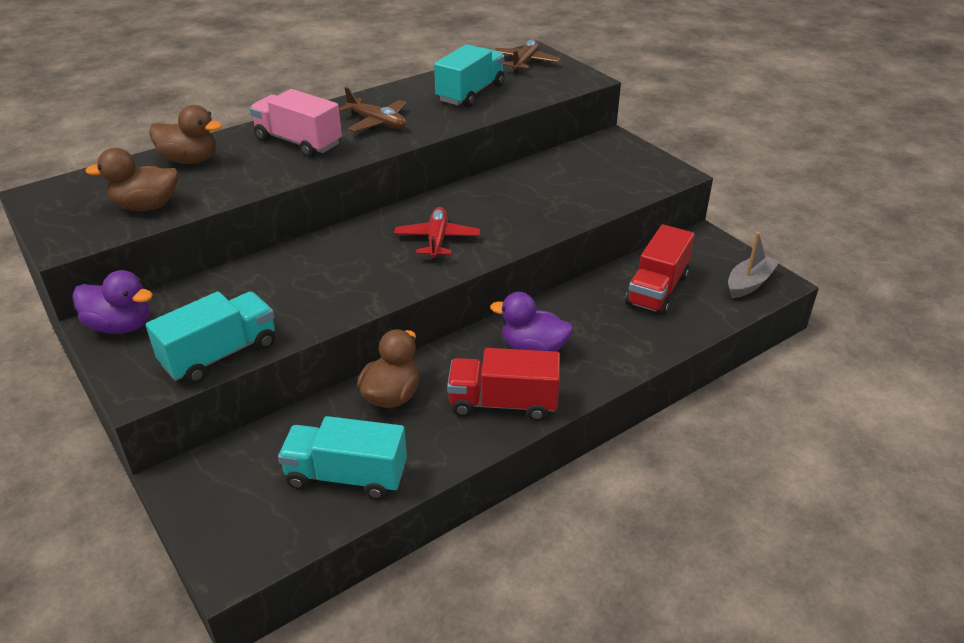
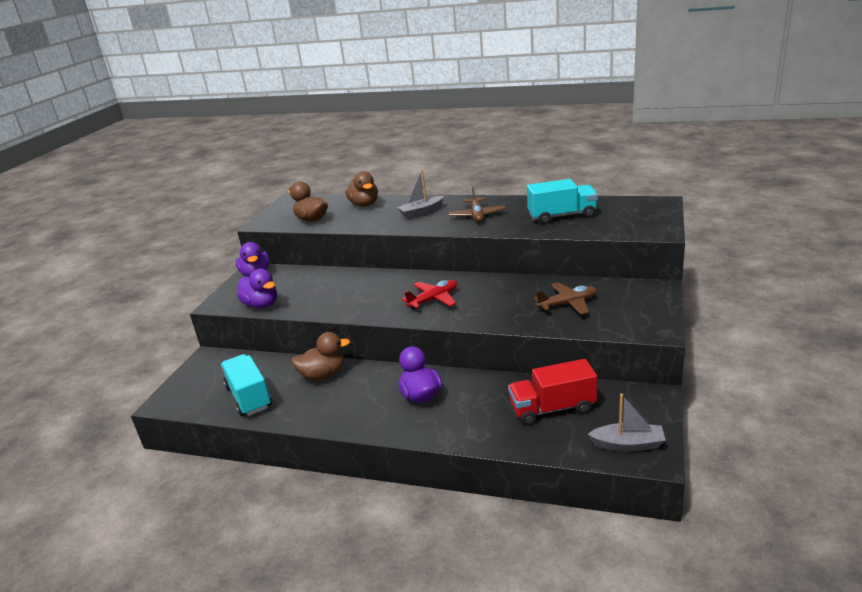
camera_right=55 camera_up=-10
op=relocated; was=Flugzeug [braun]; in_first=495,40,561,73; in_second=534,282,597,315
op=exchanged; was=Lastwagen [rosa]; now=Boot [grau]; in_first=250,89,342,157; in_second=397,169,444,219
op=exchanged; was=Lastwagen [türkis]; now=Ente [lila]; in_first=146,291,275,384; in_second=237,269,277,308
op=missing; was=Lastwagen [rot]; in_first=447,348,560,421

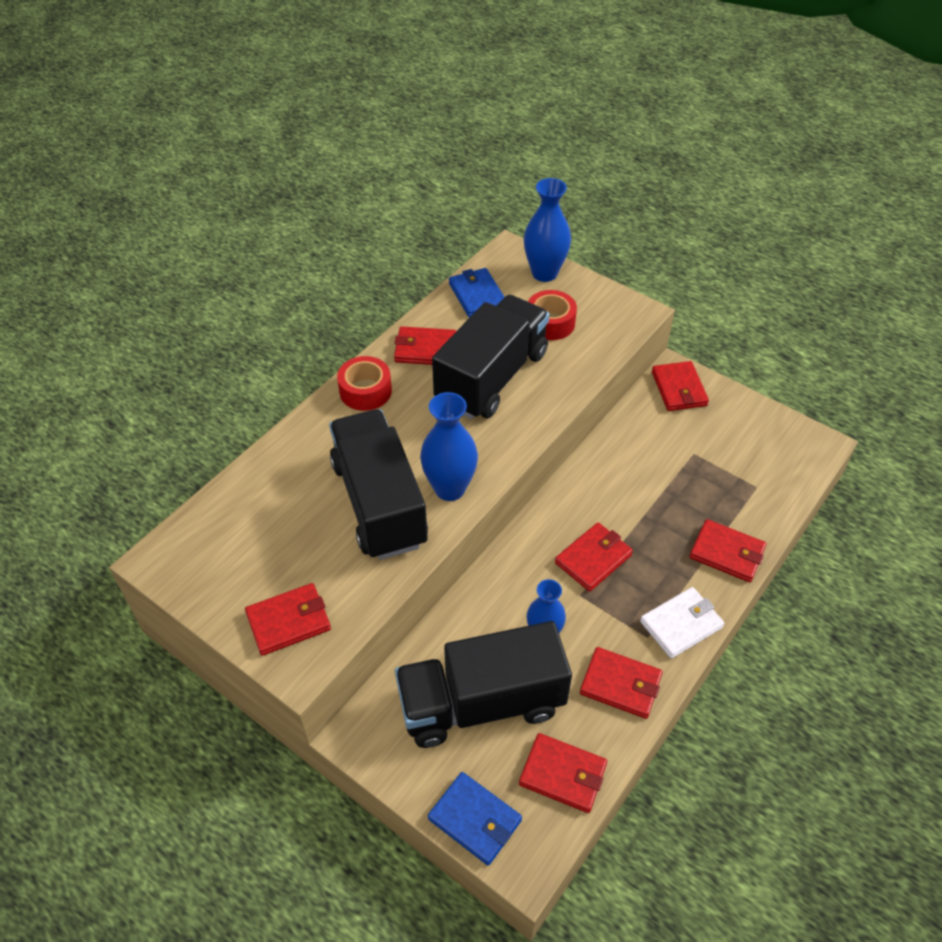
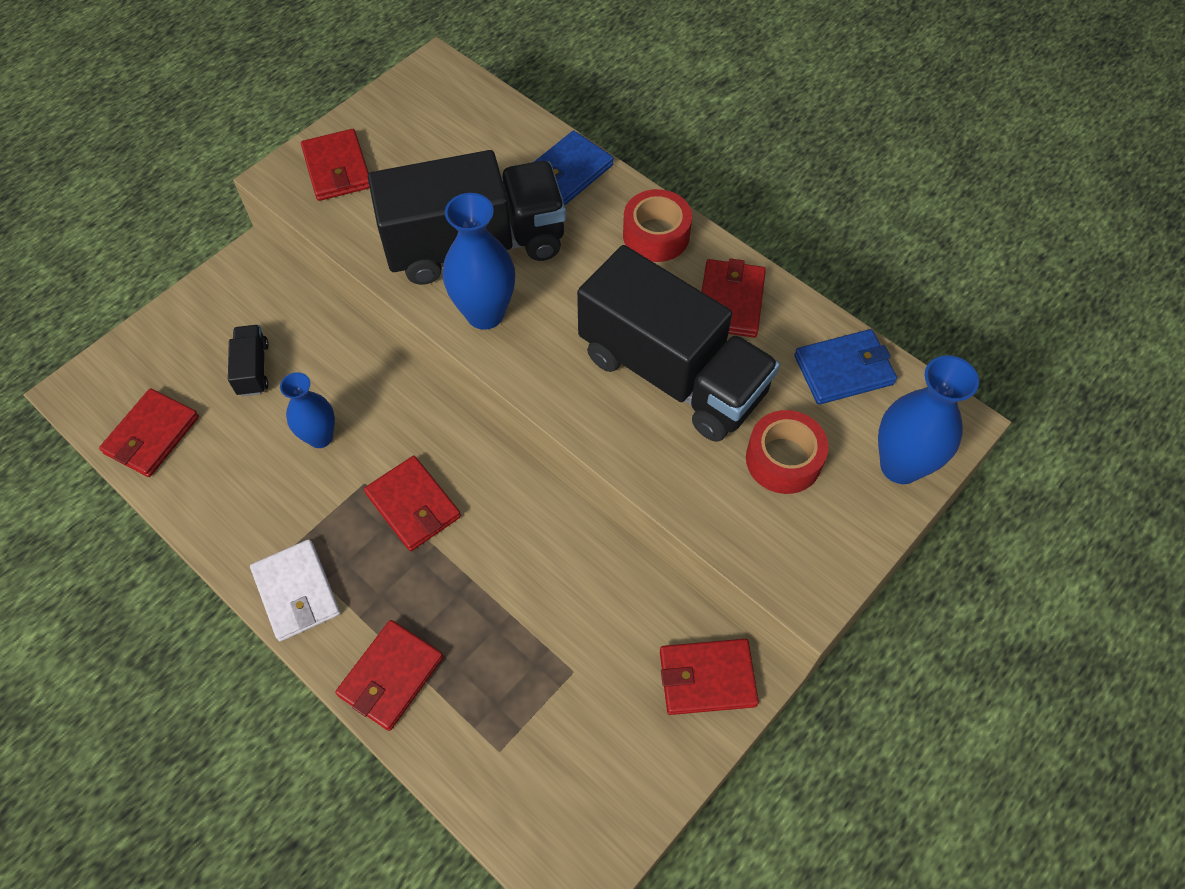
camera_right=95 camera_up=10
op=size; was=Lastwagen [schwarz]; in_first=395,621,572,748; in_second=228,325,269,396; ratio=0.41
op=missing; was=Geldbörse [rot]; in_first=580,647,663,719
op=relocated; was=Geldbörse [blau]; in_first=428,772,522,866; in_second=534,131,614,205

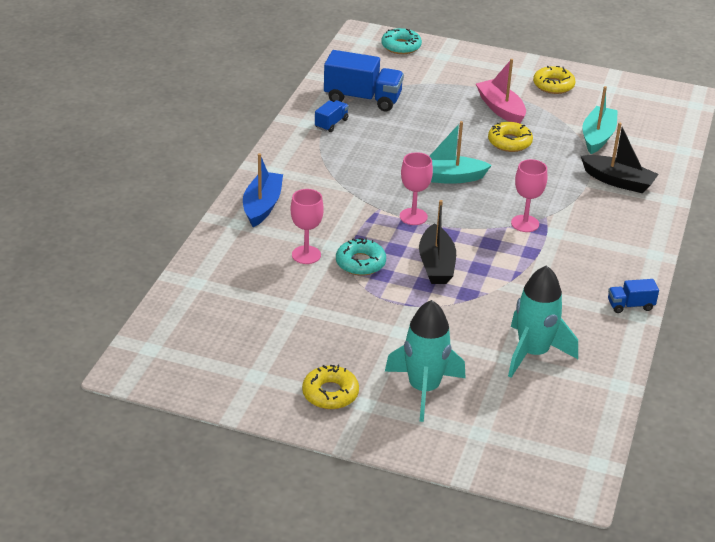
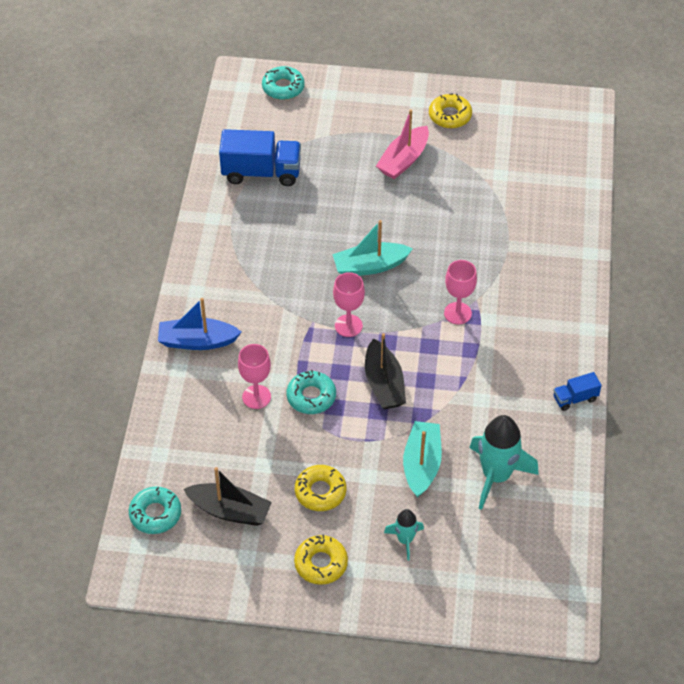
camera_right=-10 camera_up=15
op=spun; was=Boot [rosa]; in_first=476,59,526,123; in_second=376,110,429,179; clockwise=-105
op=relocated; was=Boot [türkis]; in_first=582,86,618,154; in_second=403,421,442,498
op=missing; was=Lastwagen [blau]; in_first=315,100,349,132
op=relocated; was=Donut [gelb]; in_first=488,122,533,152; in_second=295,465,346,511
op=relocated; was=Boot [schwarz]; in_first=581,122,659,193; in_second=183,467,272,526
op=spun; was=Boot [blau]; in_first=243,153,283,227; in_second=158,298,242,350; clockwise=-90
op=size; was=Rakete [türkis]; in_first=385,300,466,422; in_second=384,509,424,560; ratio=0.53
op=appeared; now=Donut [türkis]; in_second=129,487,181,534

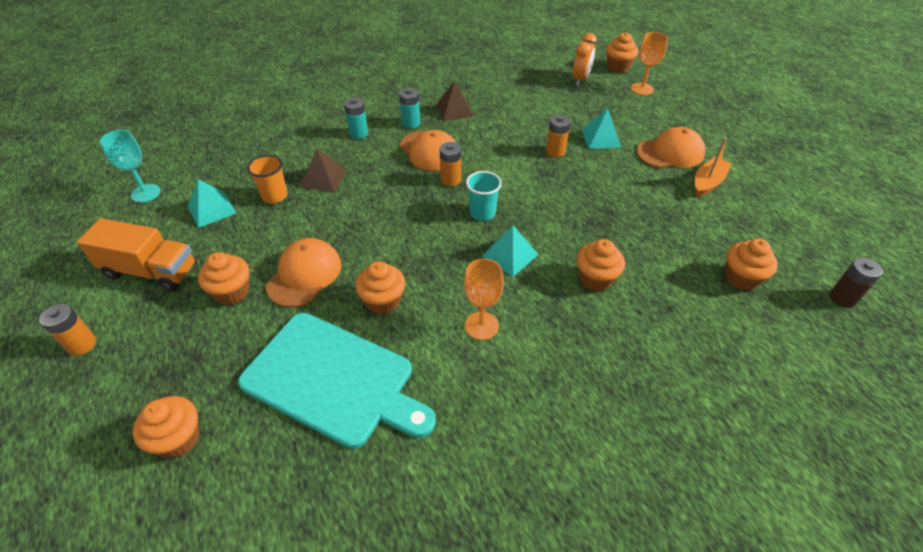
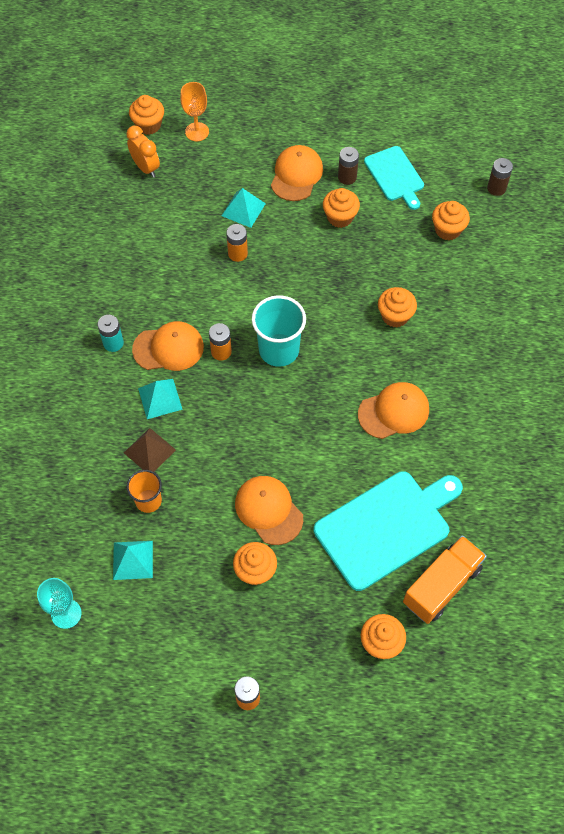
camera_right=-60 camera_up=15
op=missing; was=Pyramide [braun]; in_first=437,81,474,121
op=missing; was=Batterie [türkis]; in_first=344,97,368,139
op=exchanged; was=Boot [orange]; now=Batterie [braun]; in_first=695,137,732,197; in_second=338,147,359,185
op=size; was=Becher [türkis]; in_first=466,171,502,221; in_second=252,295,306,367; ratio=1.63
op=relocated; was=Lastwagen [orange]; in_first=77,218,196,291; in_second=403,535,487,624
op=relocated; was=Pyramide [türkis]; in_first=482,225,539,277; in_second=138,379,183,419
op=exchanged; was=Kelch [orange]; now=Kappe [orange]; in_first=464,258,504,340; in_second=358,382,429,439
op=relocated; was=Muffin [orange]; in_first=355,261,405,315; in_second=323,188,360,228
op=appeared; now=Schneidebrett [türkis]; in_second=364,146,424,210

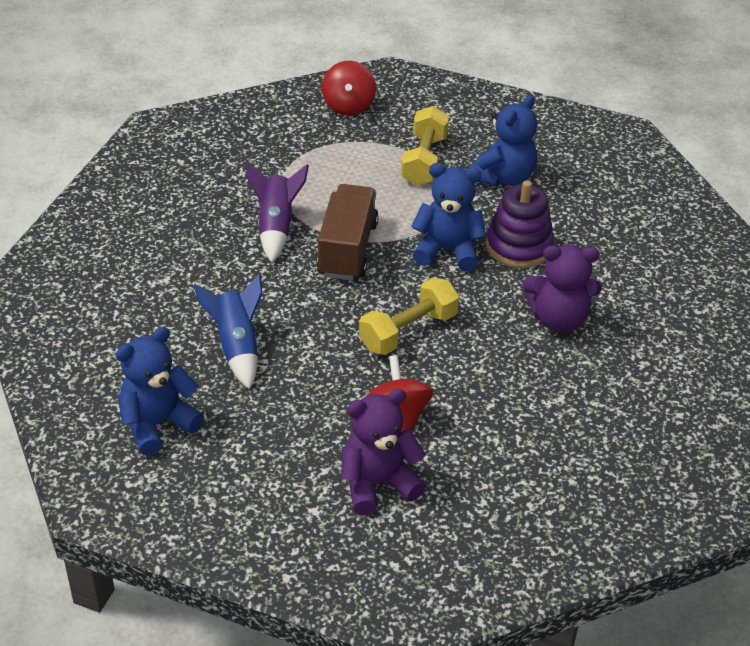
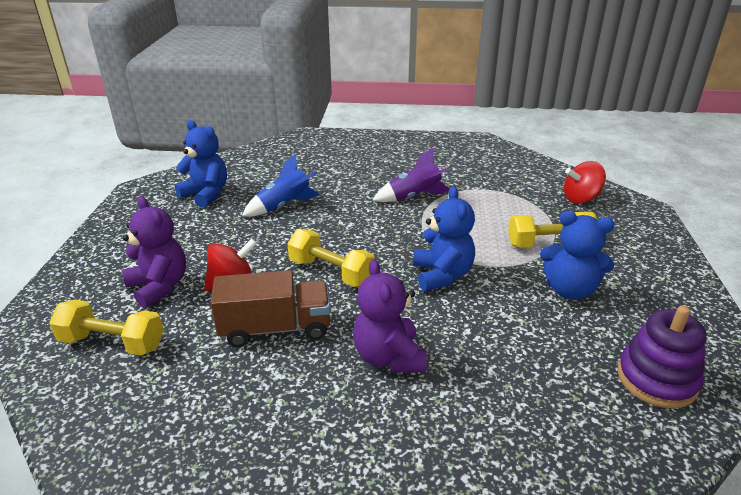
camera_right=75 camera_up=-10
op=relocated; was=Stapelspielzeug [lila]; in_first=486,180,554,268; in_second=617,306,707,409
op=relocated; was=Lastwagen [braun]; in_first=317,184,379,281; in_second=211,270,330,347
op=appeared; now=Hantel [gelb]; in_second=49,300,164,356

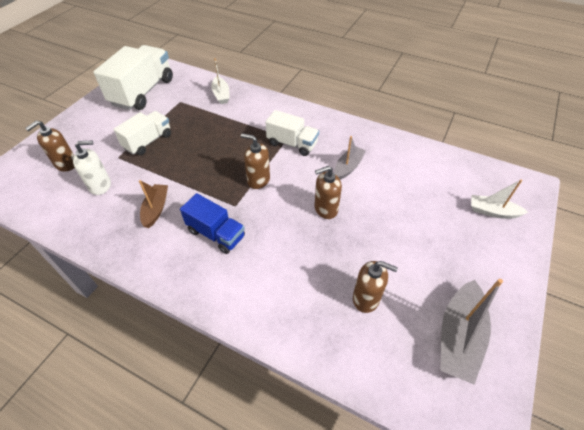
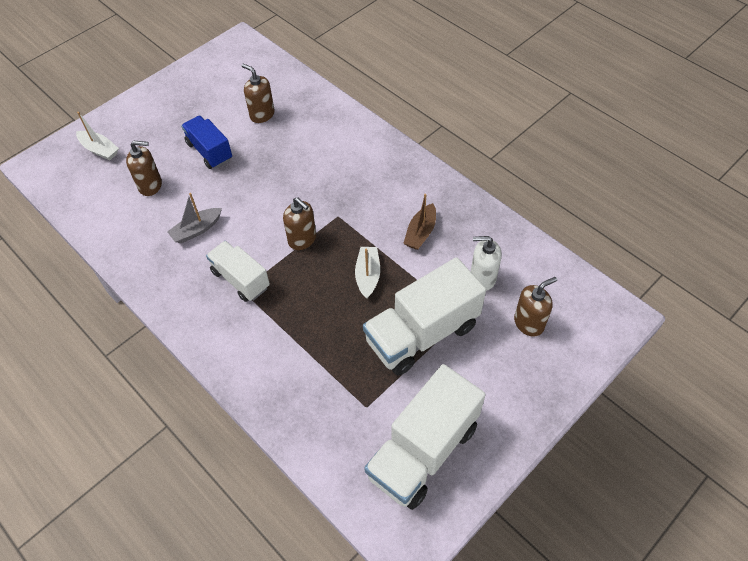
camera_right=-160 camera_up=5
op=relocated; was=Boot [weiß]; in_first=211,58,229,104; in_second=355,247,380,298
op=size; was=Lastwagen [weiß]; in_first=113,111,171,156; in_second=363,257,486,376; ratio=1.67
op=relocated; was=Seifenspender [braun]; in_first=314,166,342,219; in_second=126,141,162,196
op=relocated; was=Lastwagen [blau]; in_first=180,193,245,254; in_second=181,116,232,169
op=missing; was=Boot [grau]; in_first=440,279,503,385

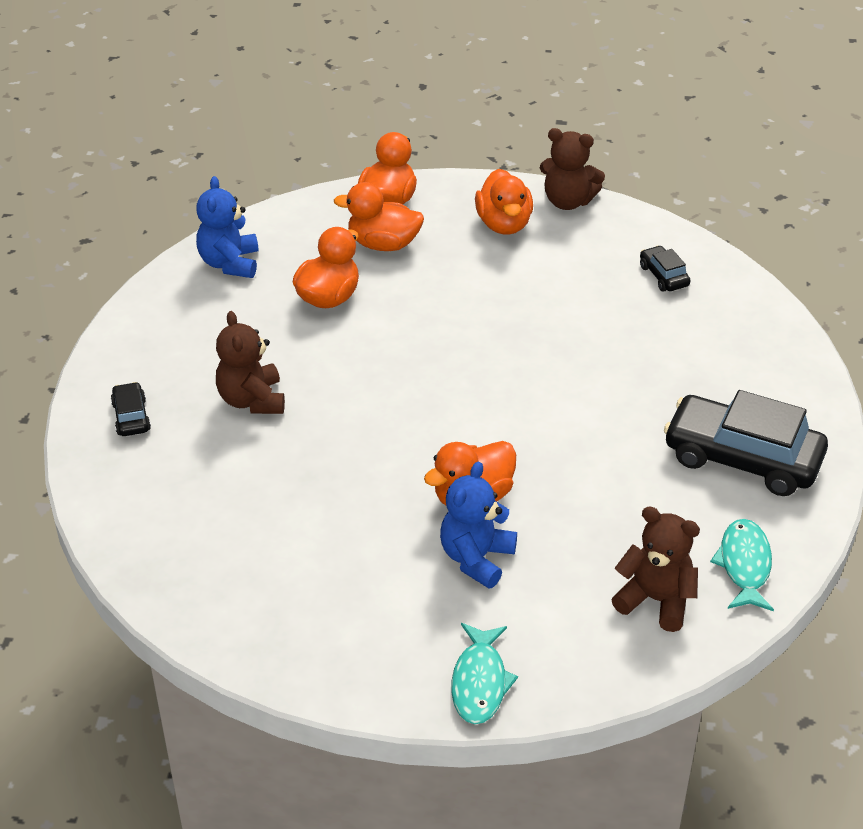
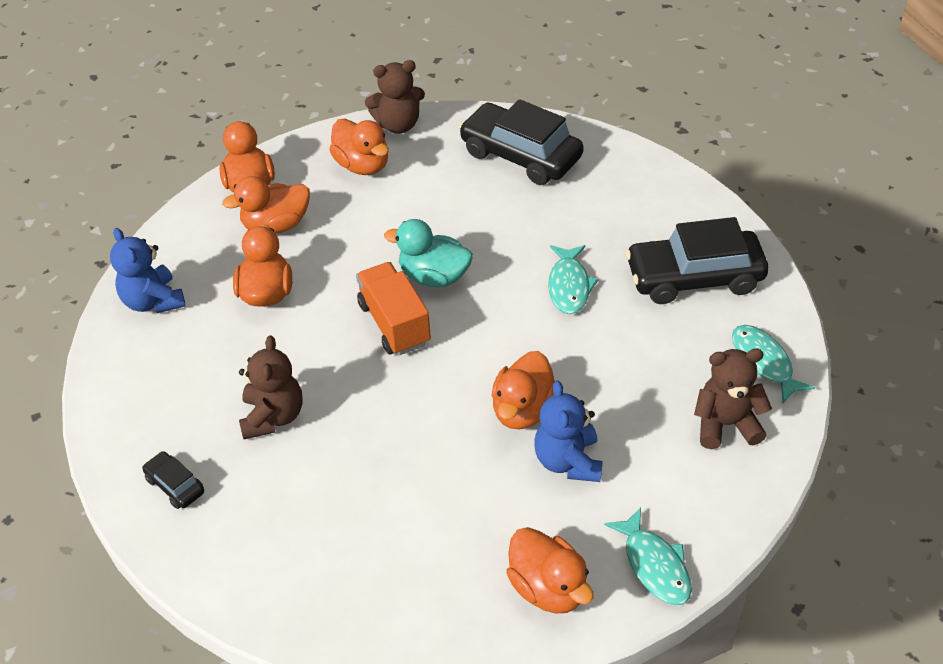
camera_right=-30 camera_up=5
op=size; was=Auto [schwarz]; in_first=640,245,691,292; in_second=459,99,584,185; ratio=2.2
op=spun; was=Teddybär [braun]; in_first=216,311,285,414; in_second=239,335,302,439; clockwise=-135
op=appeared; now=Ente [türkis]; in_second=384,219,473,287
op=appeared; now=Fisch [türkis]; in_second=548,245,598,314
op=appeared; now=Lastwagen [orange]; in_second=356,262,431,355
op=appeared; now=Ente [orange]; in_second=506,527,594,614

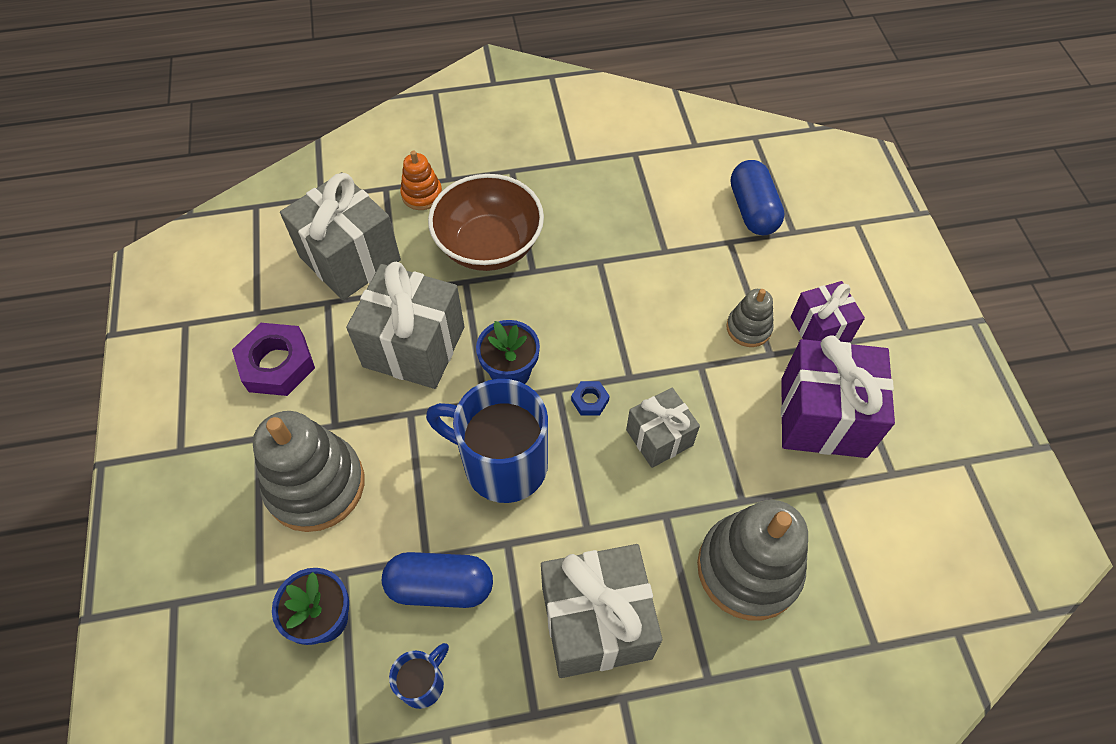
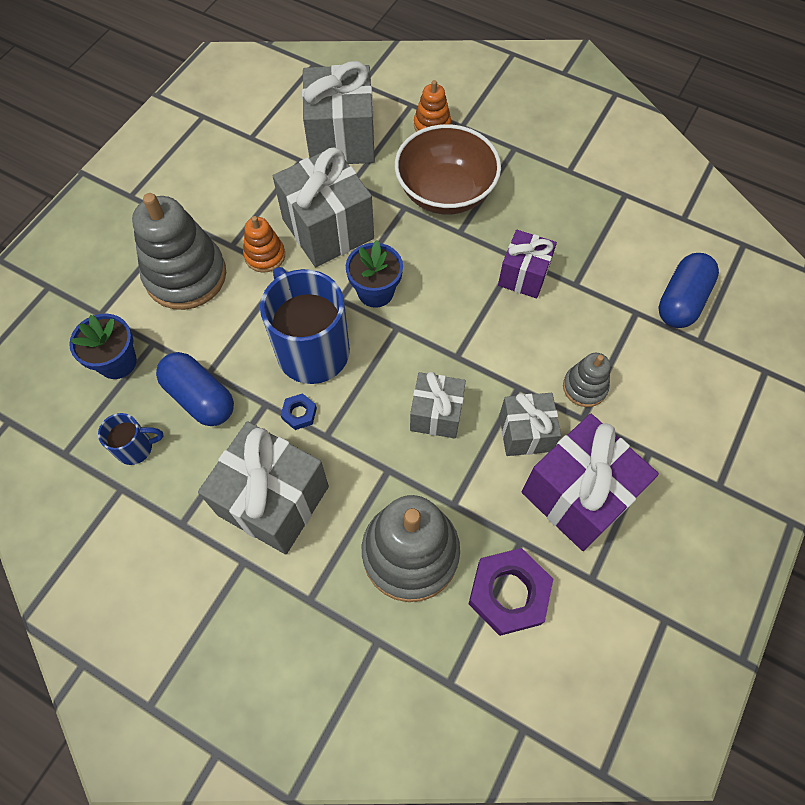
camera_right=40 camera_up=5
op=relocated; was=Geschenk [lila]; in_first=791,281,865,342; in_second=498,230,557,298
op=relocated; was=Sechskantmutter [lila]; in_first=232,323,315,396; in_second=469,548,553,636
op=relocated; was=Sechskantmutter [blau]; in_first=571,381,610,416; in_second=281,393,317,430
op=appeared; now=Stapelspielzeug [orange]; in_second=243,216,285,273
op=appeared; now=Geschenk [grau]; in_second=499,393,561,456

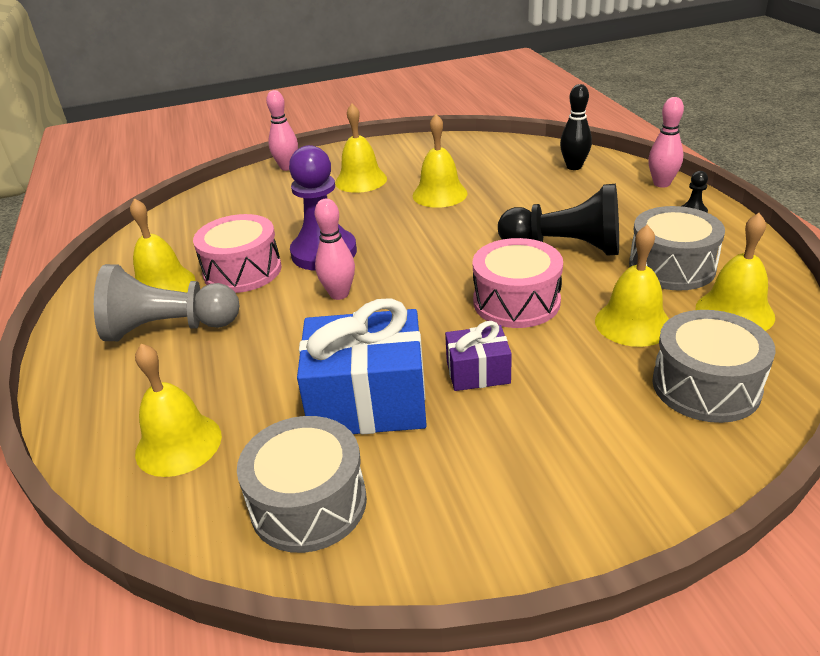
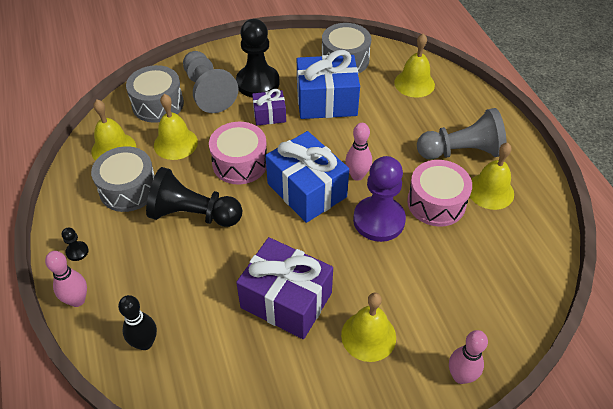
camera_right=175 camera_up=15
op=exchanged; was=Glocke [gelb]; now=Geschenk [lila]; in_first=413,114,468,208; in_second=236,237,333,339
op=appeared; now=Bauer [schwarz]; in_second=236,19,279,97
op=appeared; now=Bauer [grau]; in_second=183,51,239,113
op=appeared; now=Geschenk [blau]; in_second=266,131,349,223

